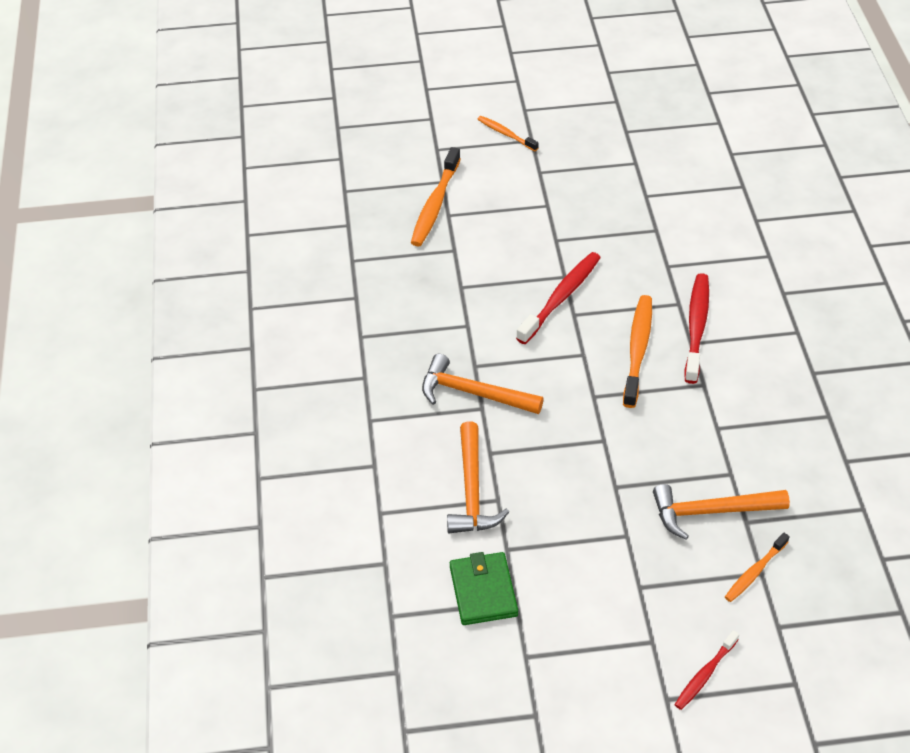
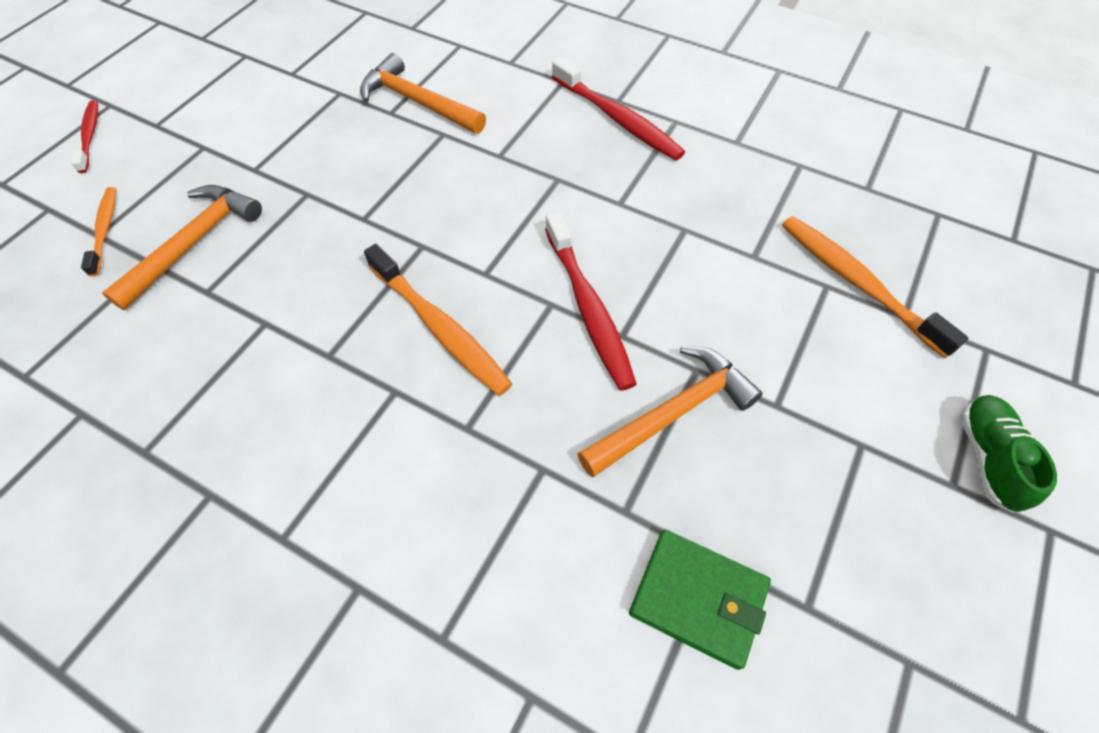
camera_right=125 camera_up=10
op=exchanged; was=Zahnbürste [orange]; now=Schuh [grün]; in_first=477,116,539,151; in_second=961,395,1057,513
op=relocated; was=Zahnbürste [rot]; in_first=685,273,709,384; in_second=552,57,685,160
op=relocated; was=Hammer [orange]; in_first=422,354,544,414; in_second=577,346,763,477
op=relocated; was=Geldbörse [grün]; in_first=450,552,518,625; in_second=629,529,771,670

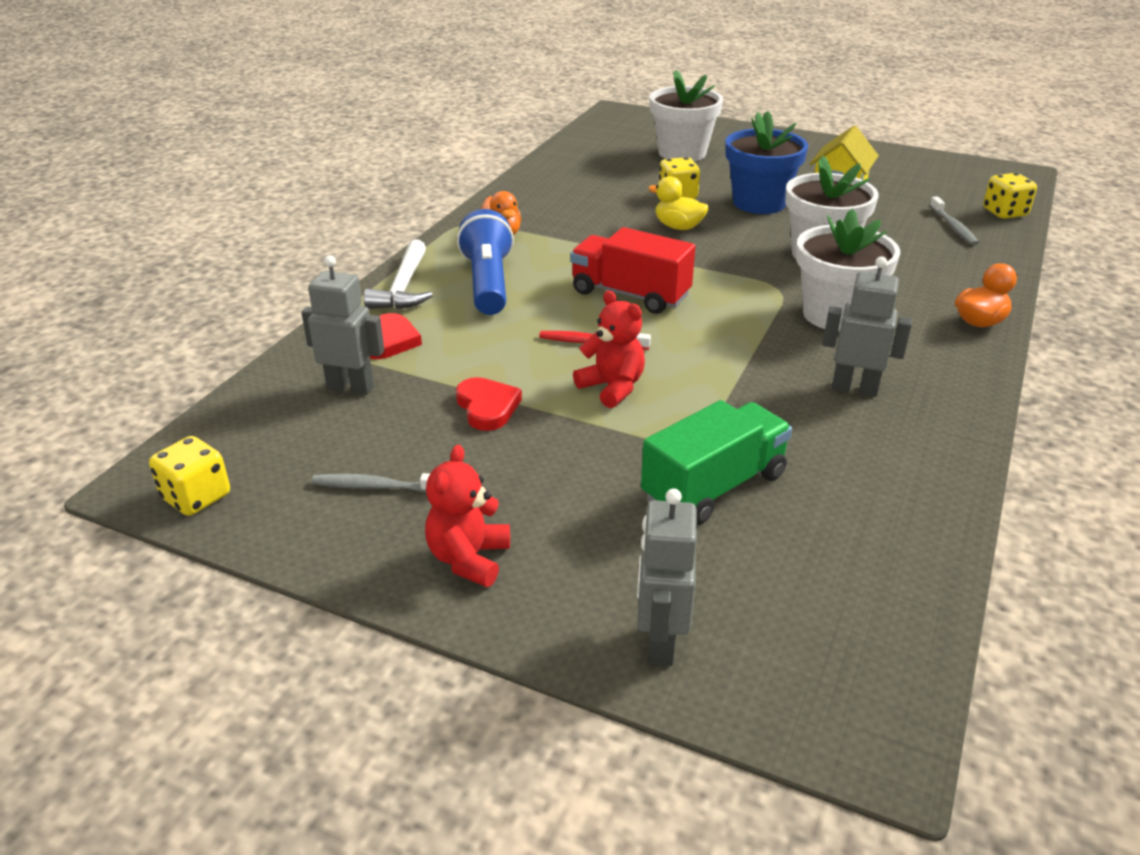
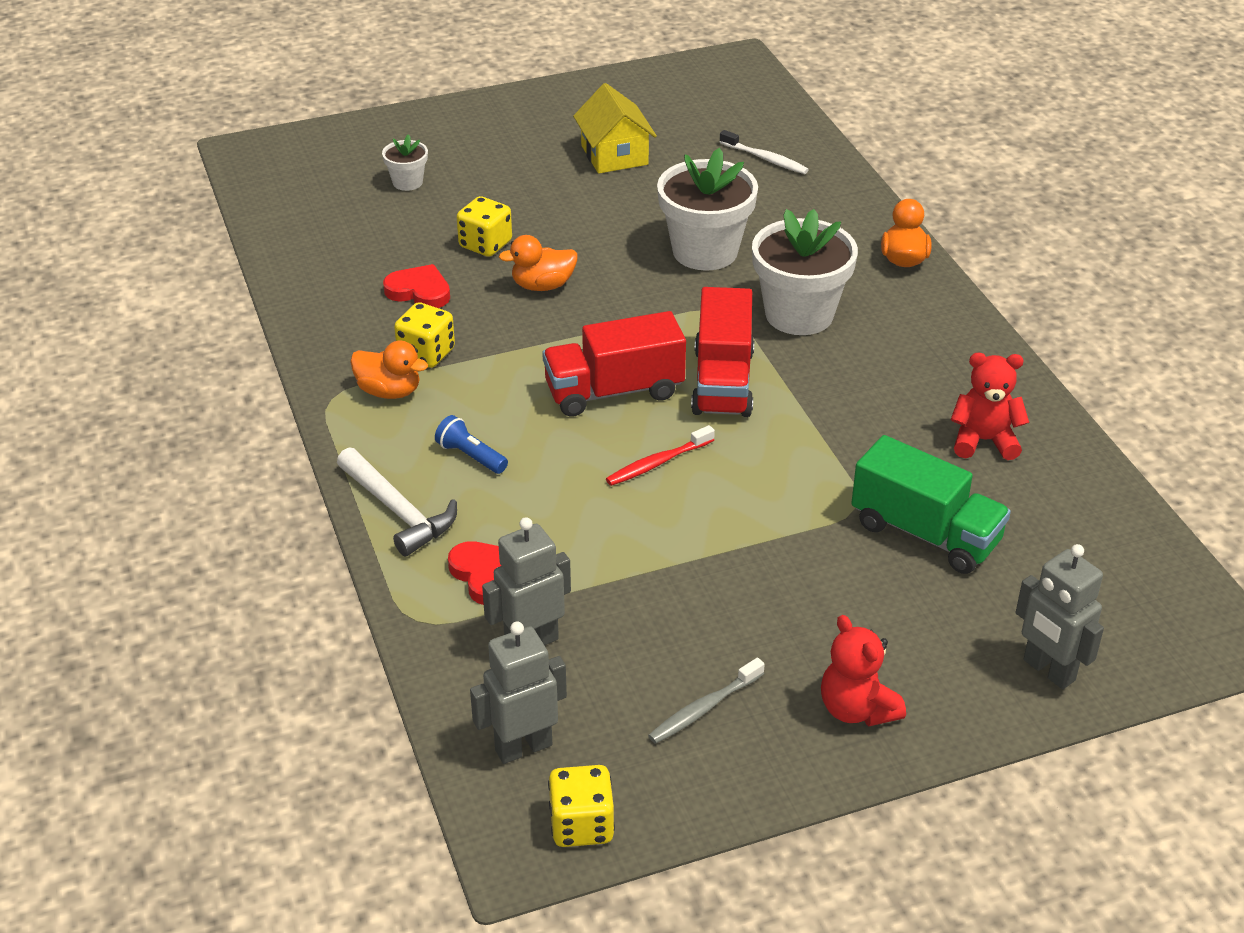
camera_right=-45 camera_up=5
op=size; was=Blumentopf [weiß]; in_first=649,70,723,161; in_second=382,134,428,191; ratio=0.48
op=missing; was=Blumentopf [blau]; in_first=725,111,808,214
op=relocated; was=Spielwürfel [gelb]; in_first=983,173,1037,219; in_second=394,302,455,368
op=colour; was=Ente [gelb]; now=Ente [orange]; in_first=648,176,709,230; in_second=499,235,578,291
op=colour; was=Zahnbürste [grau]; now=Zahnbürste [weiß]; in_first=929,196,979,245; in_second=720,130,809,174
op=size; was=Taschenlampe [blau]; in_first=457,209,514,315; in_second=435,415,508,474; ratio=0.49
op=relocated; was=Roboter [grau]; in_first=823,256,912,397; in_second=470,622,567,764
op=relocated; was=Teddybär [rot]; in_first=573,290,645,408; in_second=951,353,1029,460
op=relocated; was=Herz [rot]; in_first=456,377,522,431; in_second=383,264,450,308
op=spun; was=Lastwagen [grün]; in_first=641,400,792,525; in_second=851,435,1011,574; clockwise=120
op=appeared; now=Lastwagen [rot]; in_second=691,287,754,417

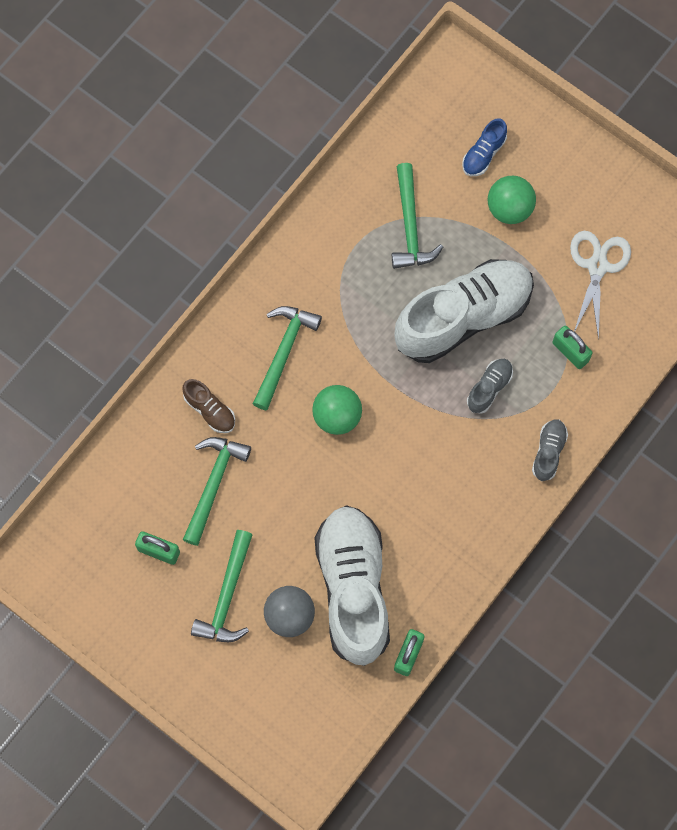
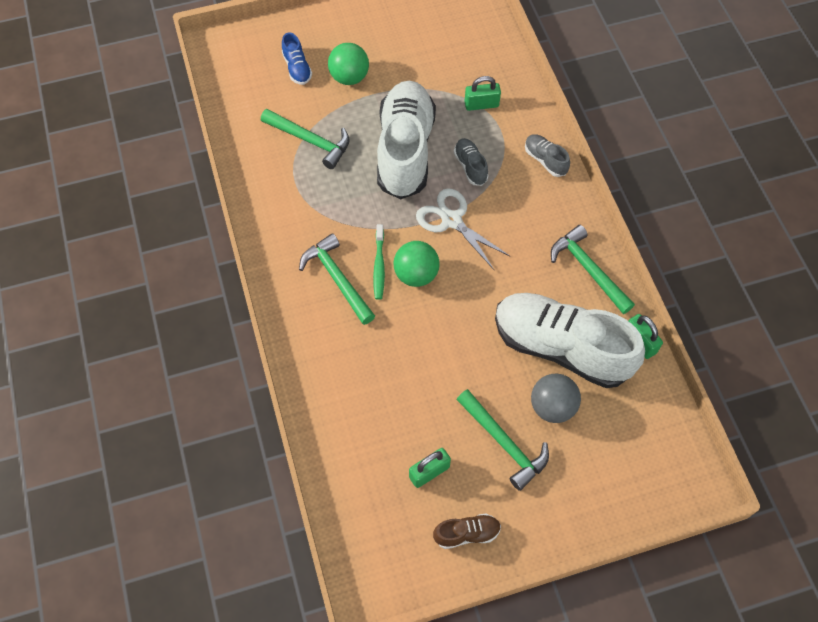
camera_right=-55 camera_up=-10
op=relocated; was=Schere [weiß]; in_first=570,231,631,340; in_second=416,188,511,270
op=relocated; was=Schuh [braun]; in_first=182,379,235,433; in_second=433,513,501,549
op=relocated; was=Hammer [grün]; in_first=183,437,251,546; in_second=551,225,635,314
op=appeared; now=Zahnbürste [grün]; in_second=373,224,385,300

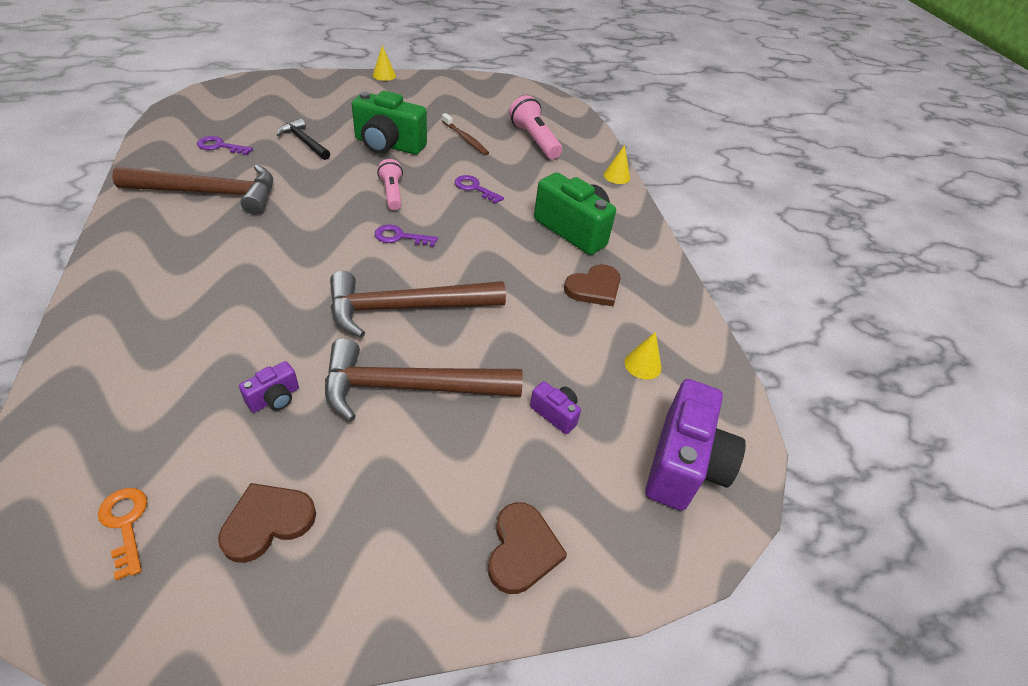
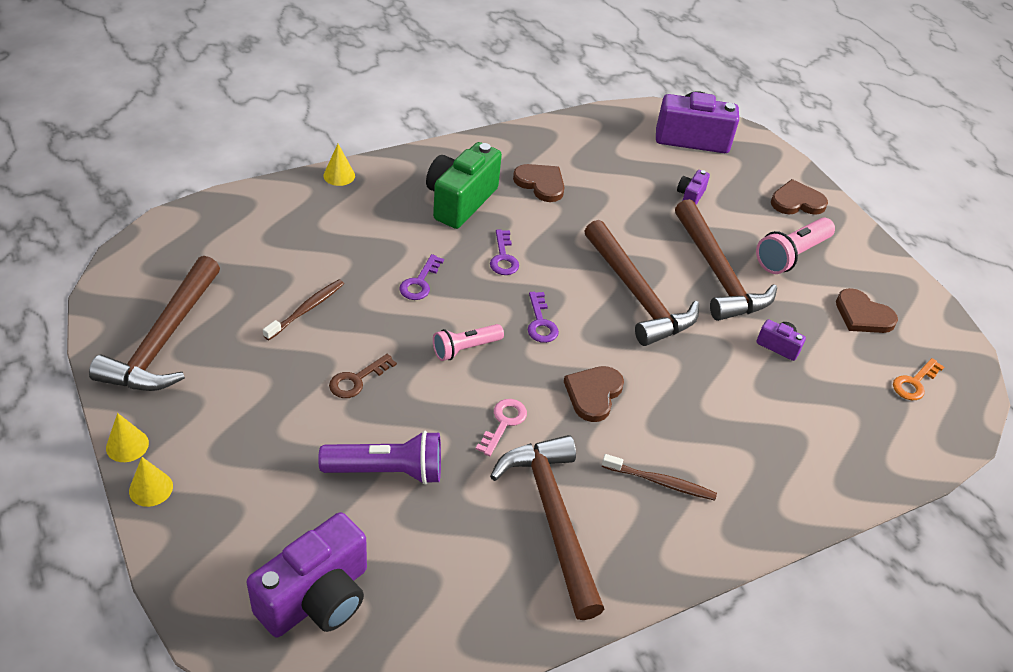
camera_right=-105 camera_up=0
op=exchanged; was=Kamera [grün]; now=Schlüssel [braun]; in_first=352,91,427,155; in_second=329,354,397,398
op=relocated; was=Taschenlampe [rosa]; in_first=509,95,562,159; in_second=756,217,835,274
op=exchanged; was=Hammer [schwarz]; now=Taschenlampe [lila]; in_first=277,119,330,160; in_second=318,431,441,485
op=relocated; was=Schlüssel [lila]; in_first=197,136,253,155; in_second=490,230,519,275
op=relocated; was=Kegel [gelb]; in_first=624,332,662,380; in_second=129,457,173,507
op=appeared; now=Hammer [braun]; in_second=89,256,220,391
op=appeared; now=Herz [braun]; in_second=564,366,624,422
op=appeared; now=Schlüssel [rosa]; in_second=476,399,527,456
op=appeared; now=Zahnbürste [braun]; in_second=602,454,717,501
op=appeared; now=Kamera [lila]; in_second=247,512,367,637

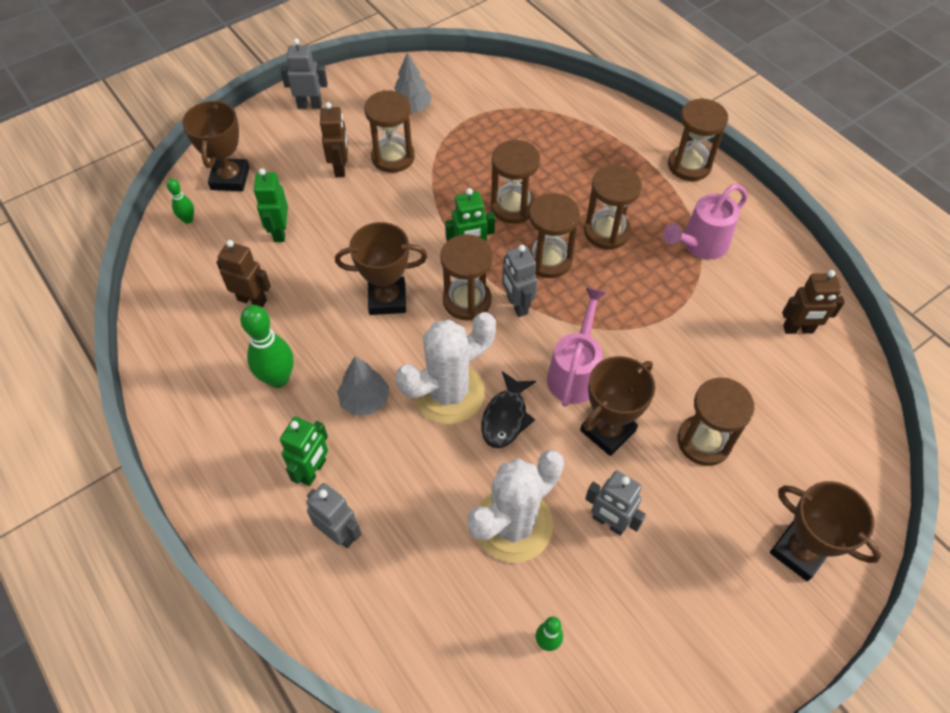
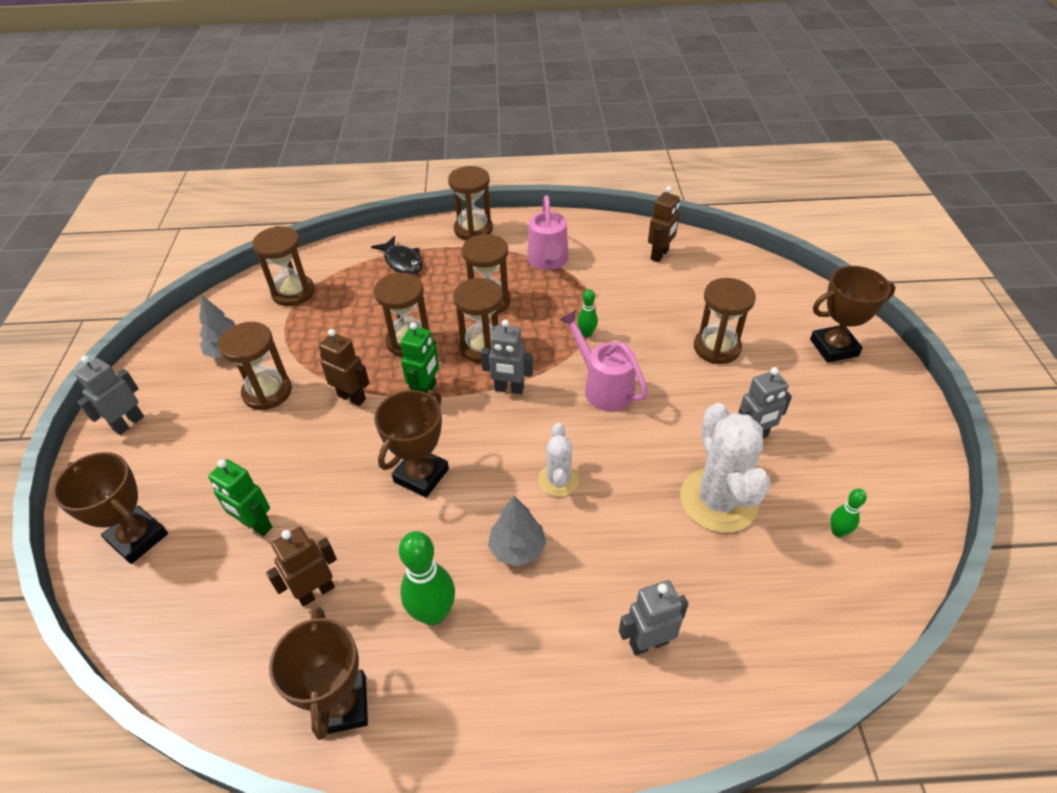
camera_right=-55 camera_up=-10
op=relocated; was=Roboter [braun]; in_first=320,102,348,177; in_second=319,329,370,406
op=relocated; was=Bowlingkegel [grün]; in_first=167,179,194,224; in_second=577,289,598,337
op=relocated; was=Sanduhr [braun]; in_first=440,234,493,320; in_second=253,226,315,306
op=size; was=Kaktus [weiß]; in_first=396,312,496,424; in_second=538,423,579,497; ratio=0.55
op=relocated; was=Pokal [braun]; in_first=580,356,655,456; in_second=269,607,368,740
op=relocated; was=Fisch [schwarz]; in_first=481,371,536,448; in_second=371,236,423,274
op=missing; was=Roboter [grün]; in_first=280,417,328,486

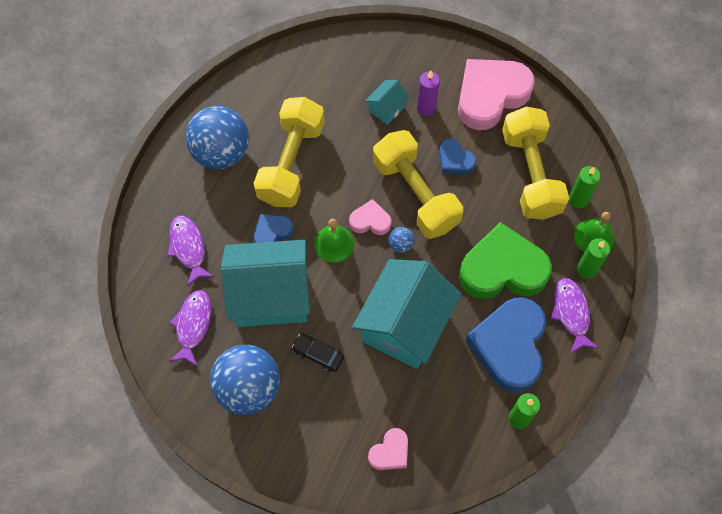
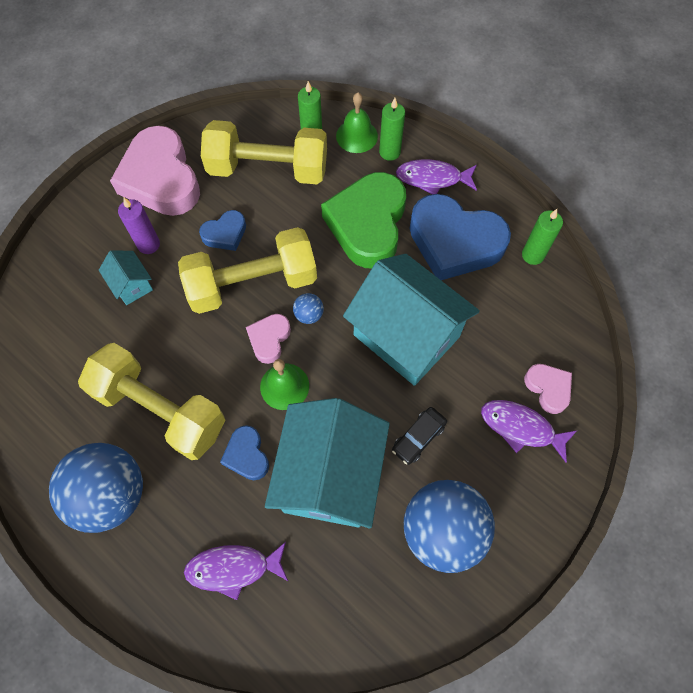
camera_right=-75 camera_up=0
op=relocated; was=Fisch [lila]; in_first=169,290,211,366; in_second=481,400,577,463

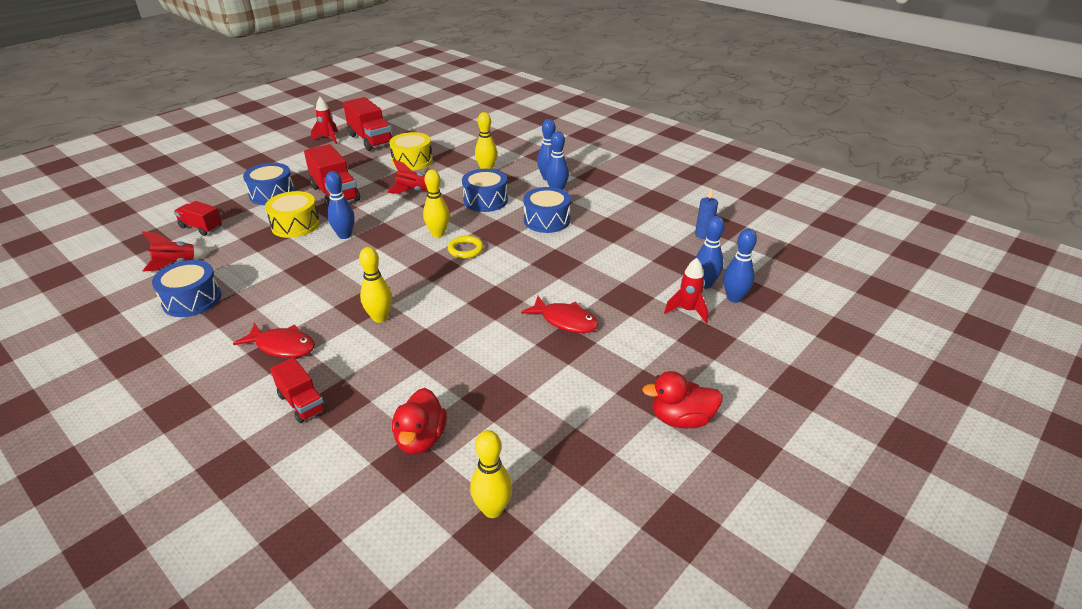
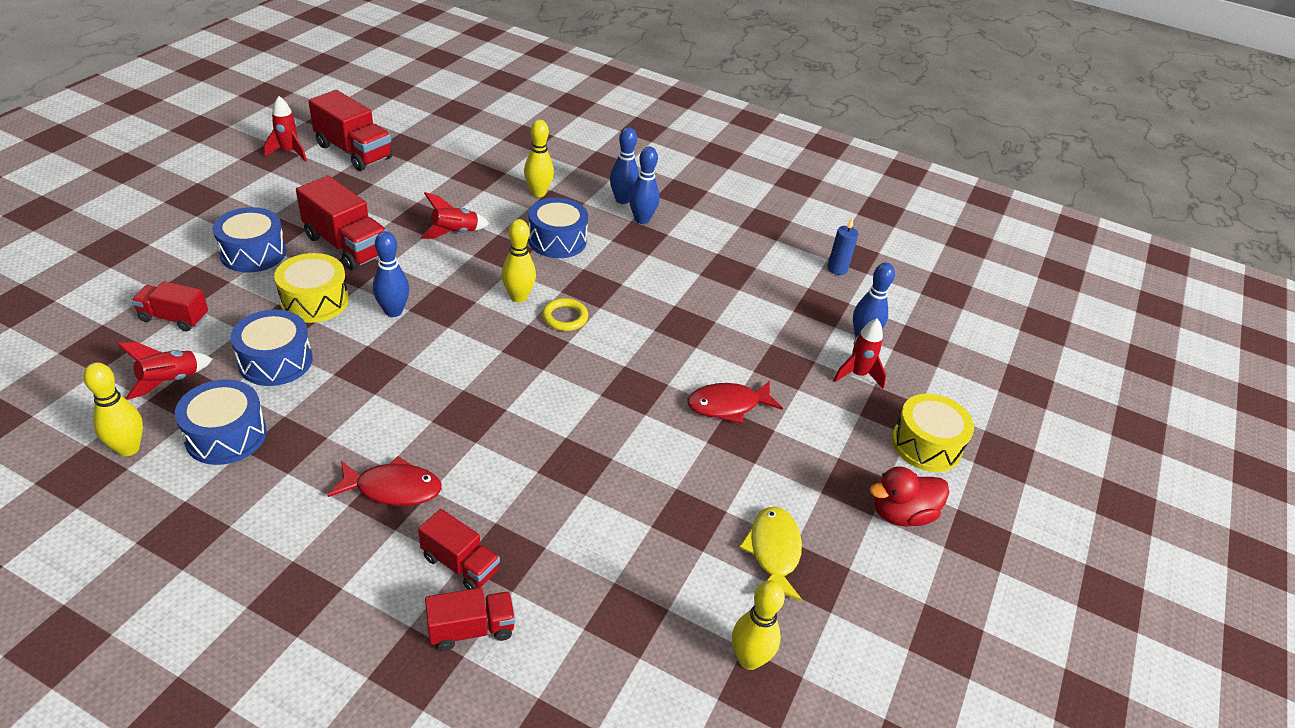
camera_right=-20 camera_up=5
op=relocated; was=Trommel [gelb]; in_first=389,132,433,170; in_second=892,393,974,472
op=relocated; was=Trommel [blau]; in_first=523,187,571,233; in_second=231,310,313,386
op=missing; was=Bowlingkegel [blau]; in_first=723,229,757,303
op=relocated; was=Bowlingkegel [gelb]; in_first=359,247,392,323; in_second=83,362,143,456
op=spun; was=Fisch [rot]; in_first=521,296,599,333; in_second=687,381,783,424; clockwise=150
op=missing; was=Ente [rot]; in_first=392,388,447,454
op=appeared; now=Fisch [gelb]; in_second=739,507,802,602
op=appeared; now=Lastwagen [rot]; in_second=425,588,515,651

